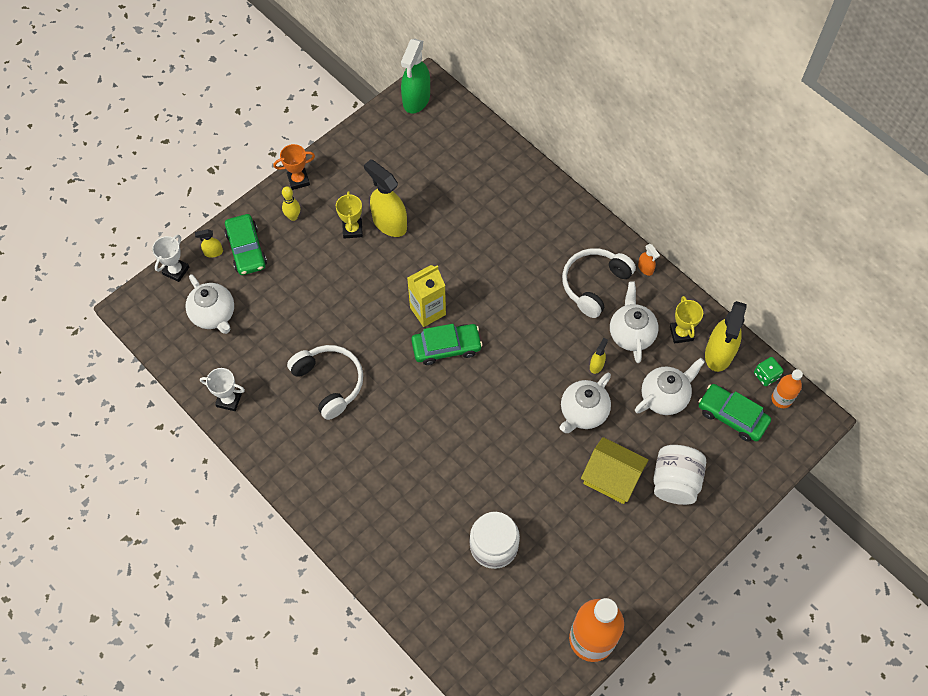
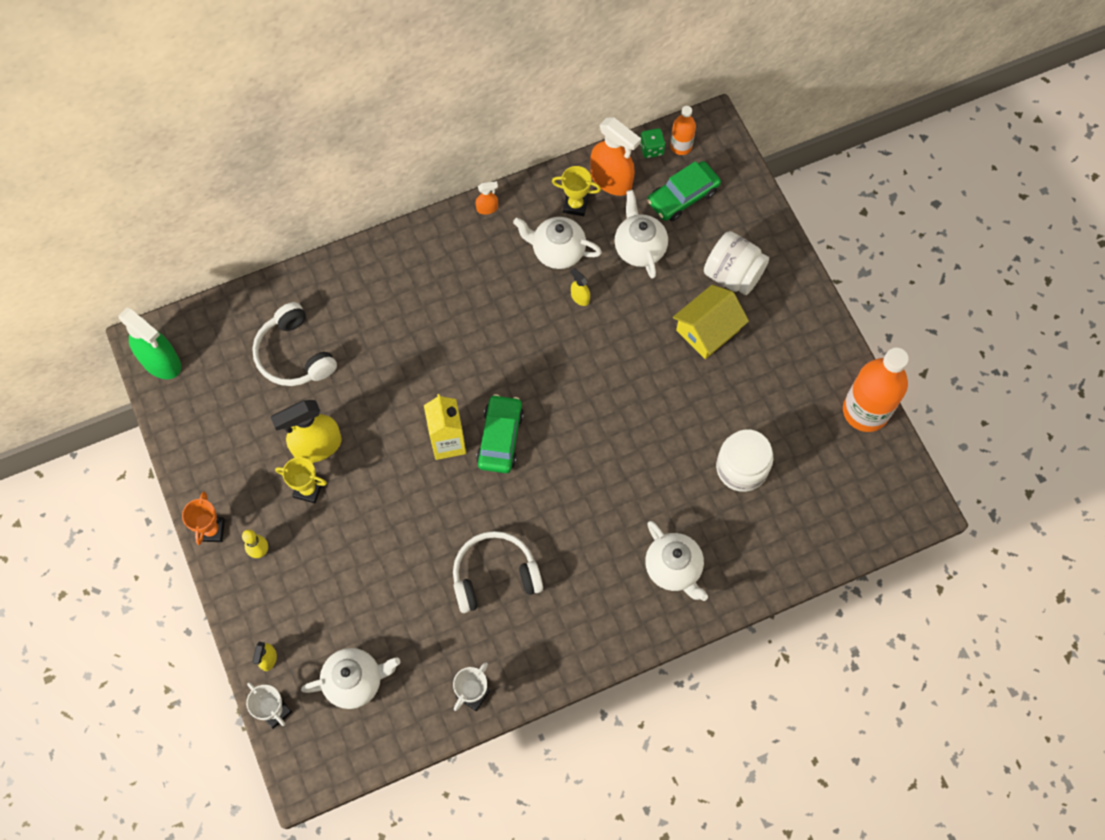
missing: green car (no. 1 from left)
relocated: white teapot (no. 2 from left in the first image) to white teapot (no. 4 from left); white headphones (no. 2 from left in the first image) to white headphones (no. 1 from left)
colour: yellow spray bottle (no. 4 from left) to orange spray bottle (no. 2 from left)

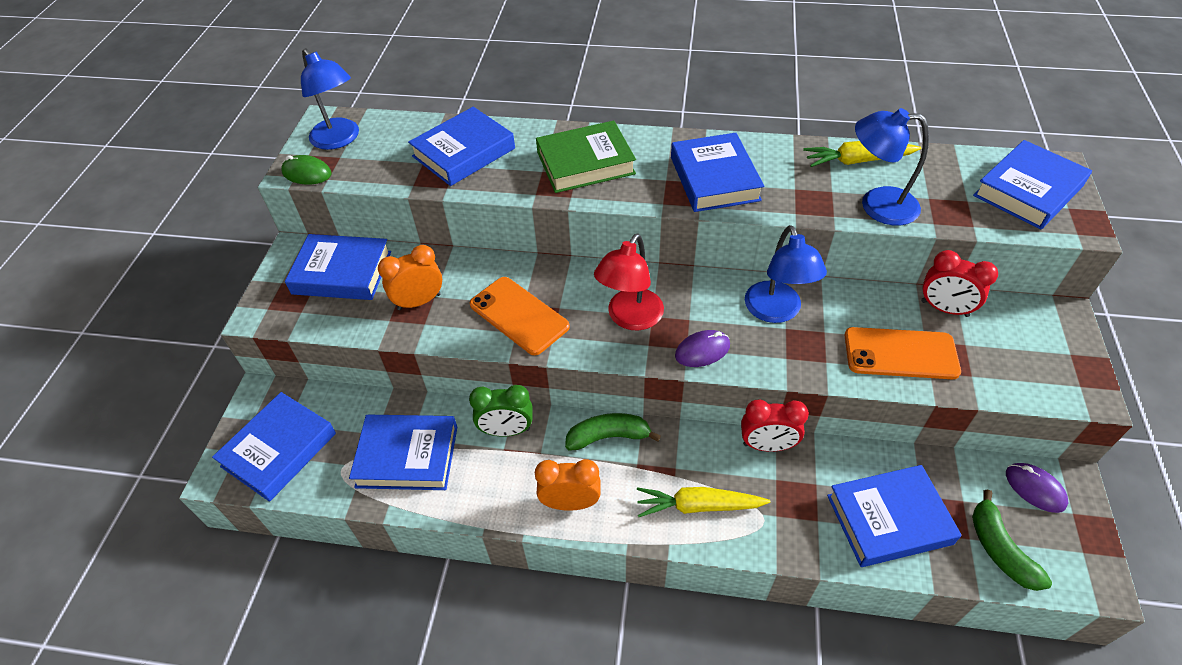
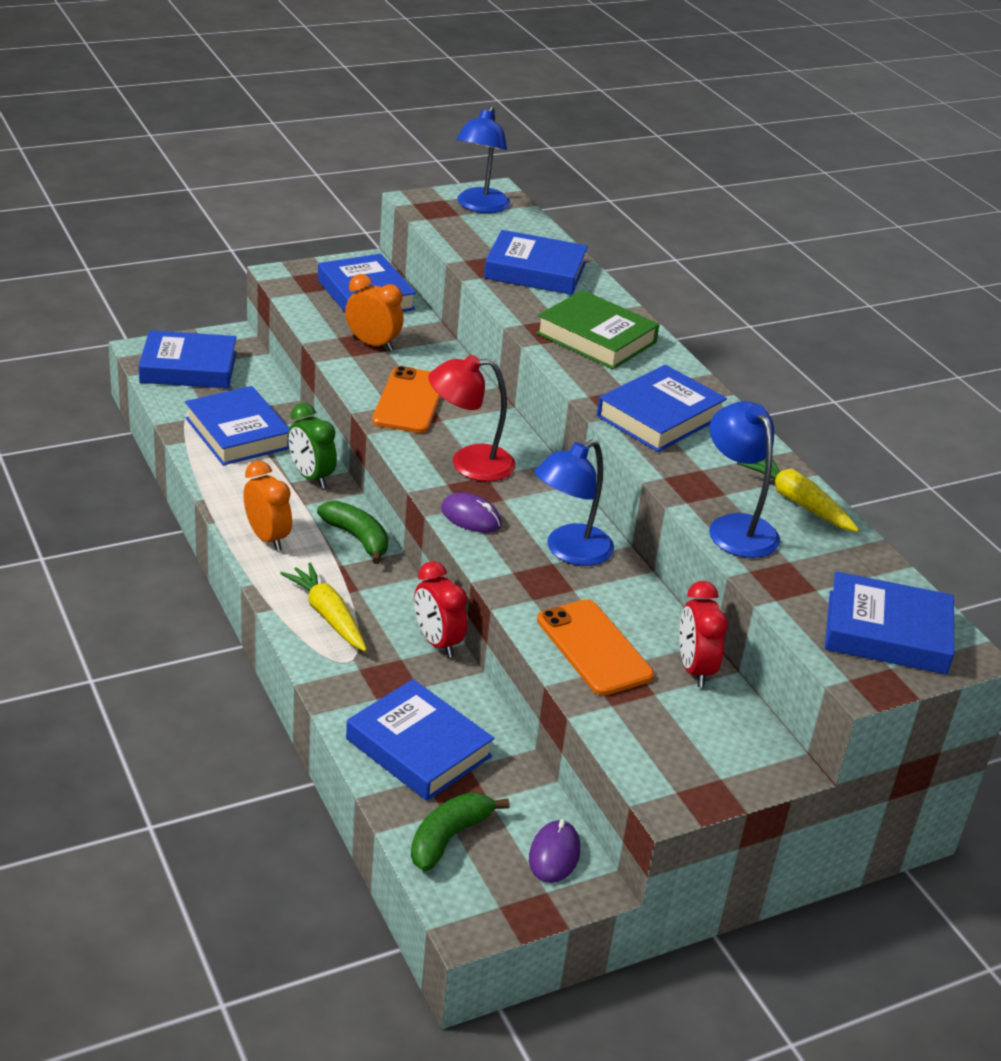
missing: green mouse

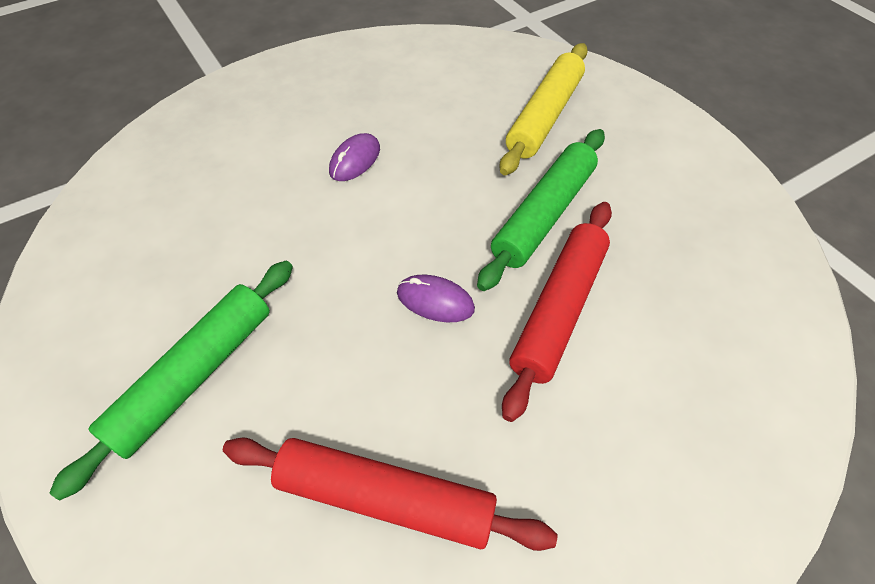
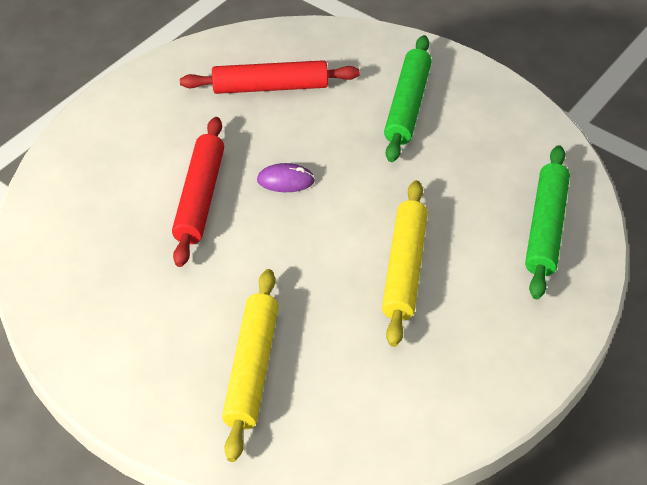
relocated: green rolling pin (no. 2 from left)
exchanged: purple mouse (no. 1 from left) to yellow rolling pin (no. 2 from left)

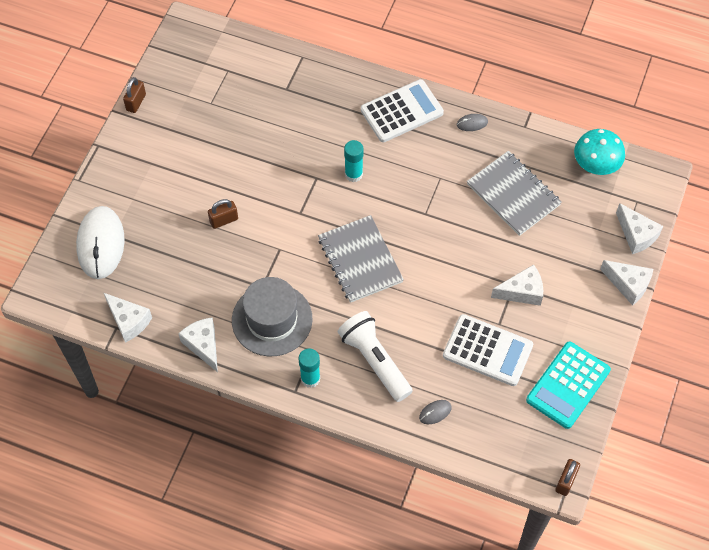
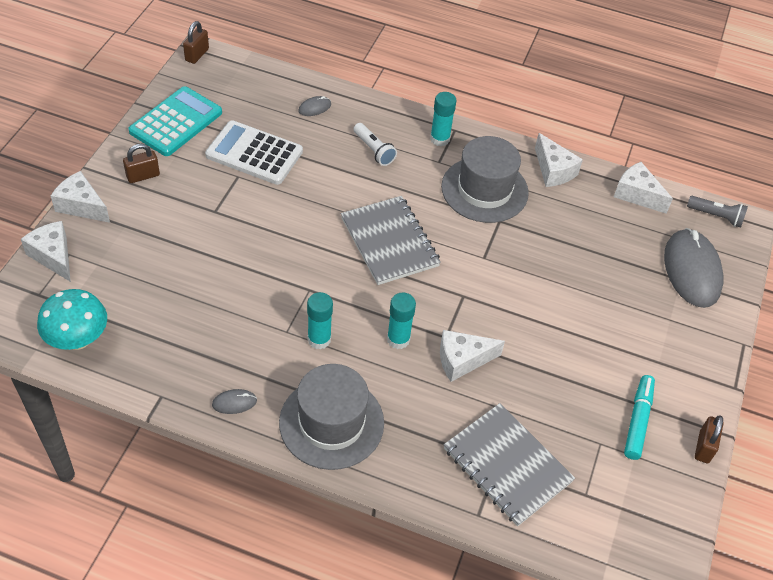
appeared: turquoise glue stick (no. 1 from left); turquoise marker; grey flashlight
relocated: brown padlock (no. 2 from left in the first image) to brown padlock (no. 1 from left); grey notebook (no. 2 from left); white cheese (no. 3 from left)
exchanged: white calculator (no. 1 from left) to grey hat (no. 1 from left)
colour: white mouse to grey mouse (no. 3 from left)
size: white flashlight x0.56

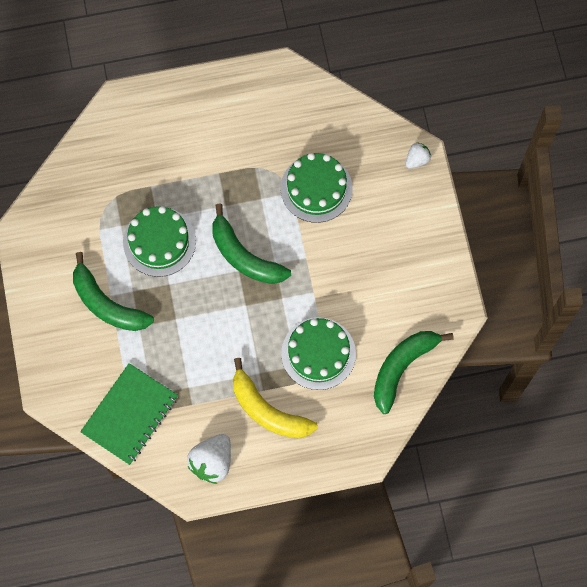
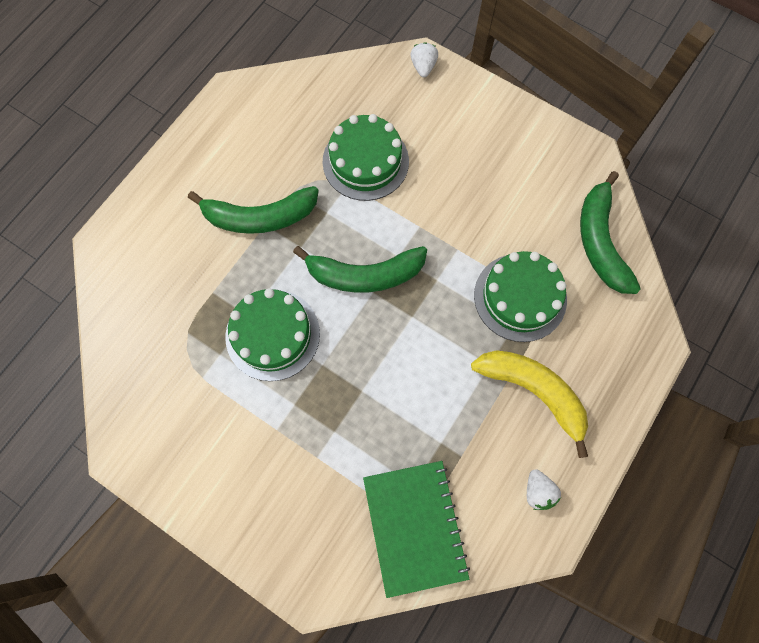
relocated: green banana (no. 1 from left)
spun: yellow banana 135 degrees counterclockwise
size: white strawberry (no. 1 from left in the first image) x0.58

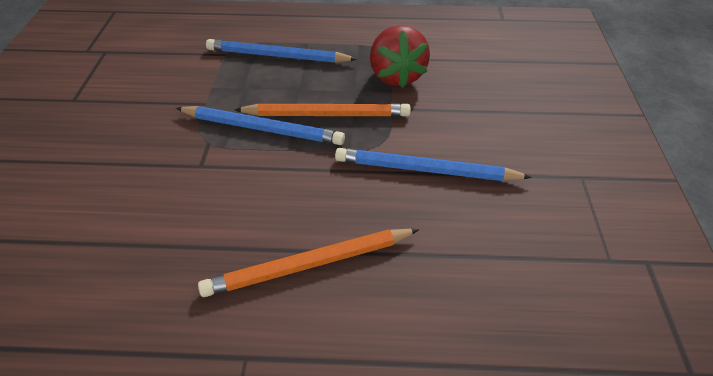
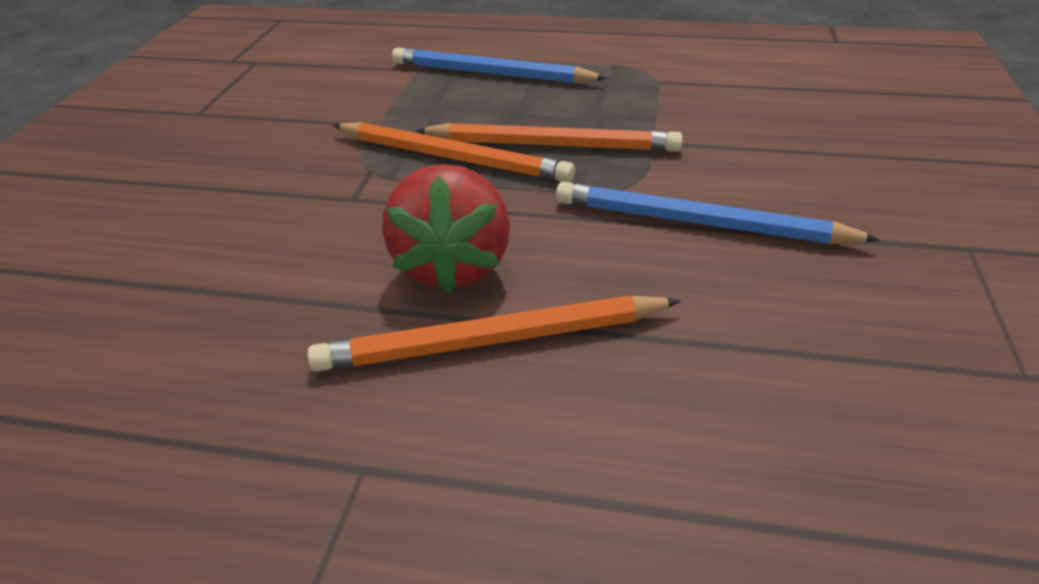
relocated: red strawberry
colour: blue pencil (no. 1 from left) to orange pencil (no. 1 from left)

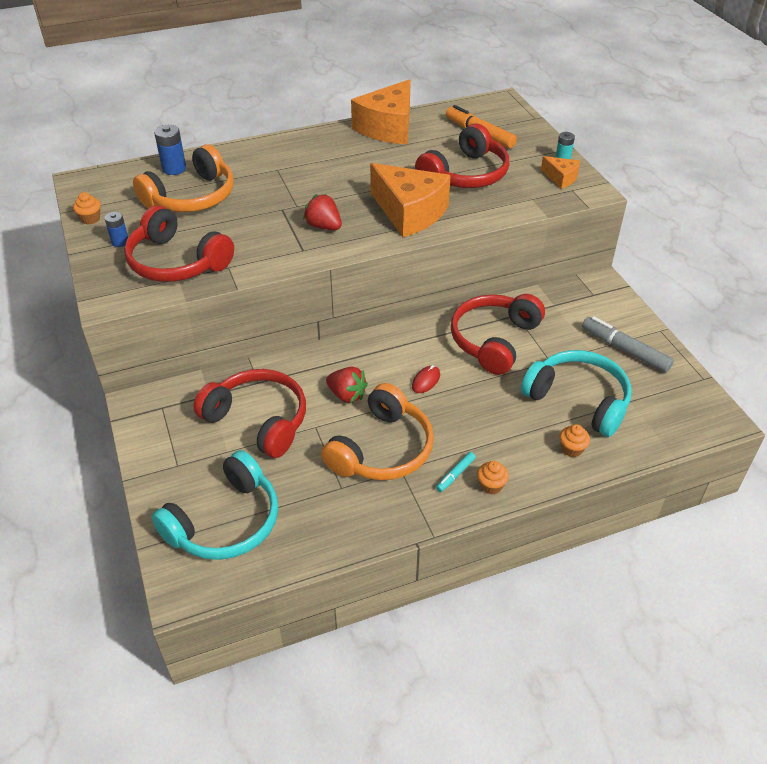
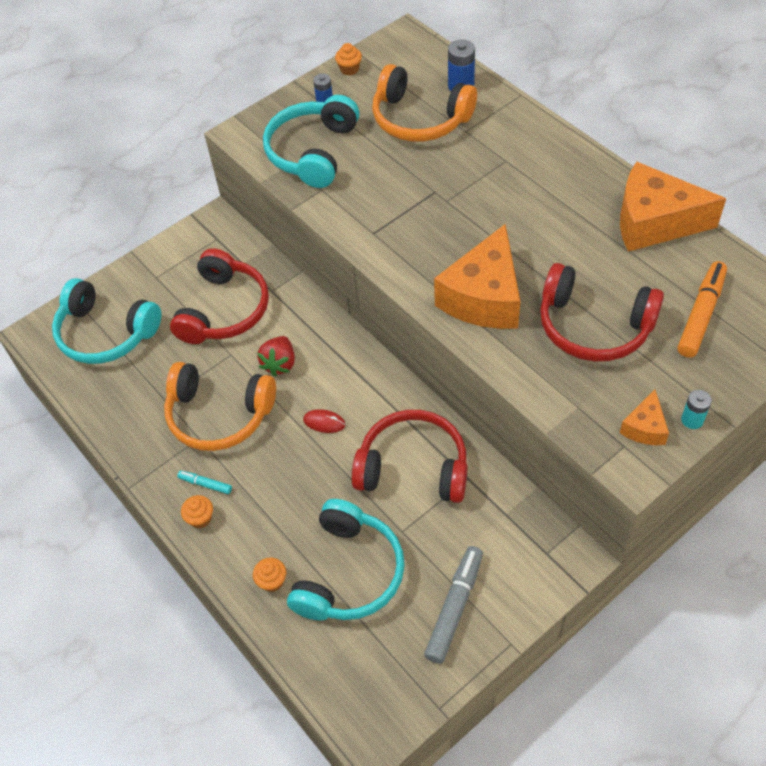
missing: red strawberry (no. 1 from left)
colour: red headphones (no. 1 from left) to turquoise headphones (no. 2 from left)

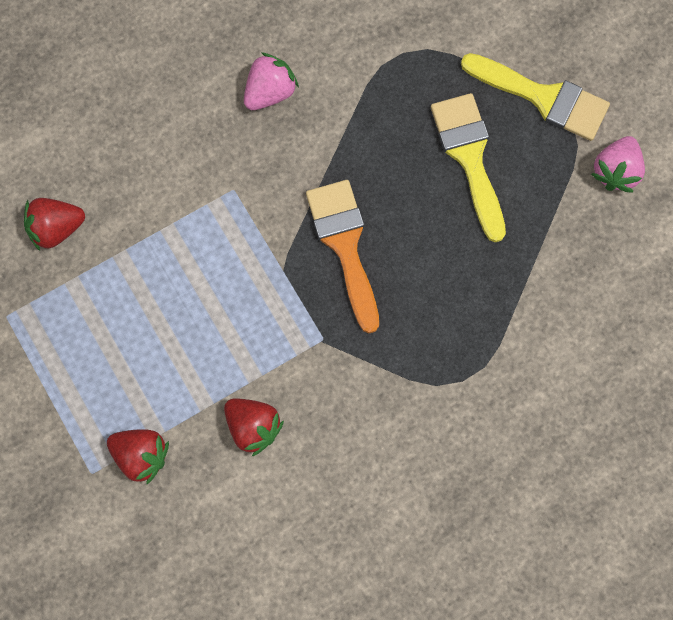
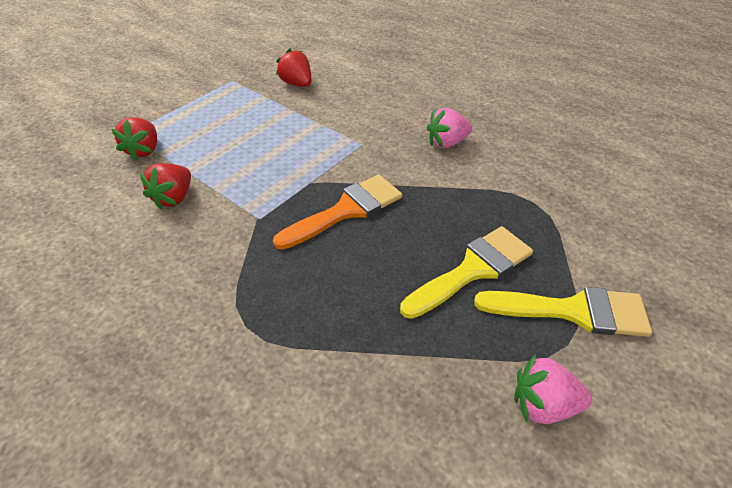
spun: pink strawberry (no. 1 from left) 135 degrees clockwise; yellow brush (no. 2 from left) 90 degrees counterclockwise

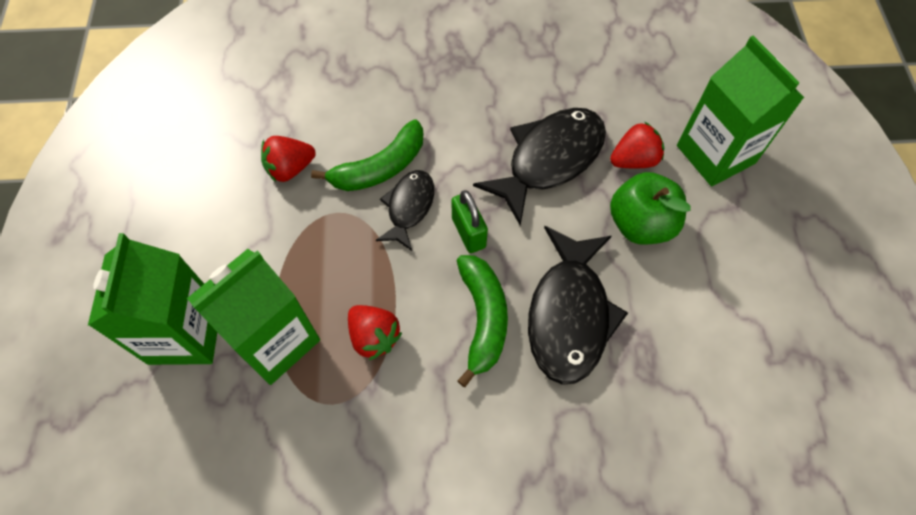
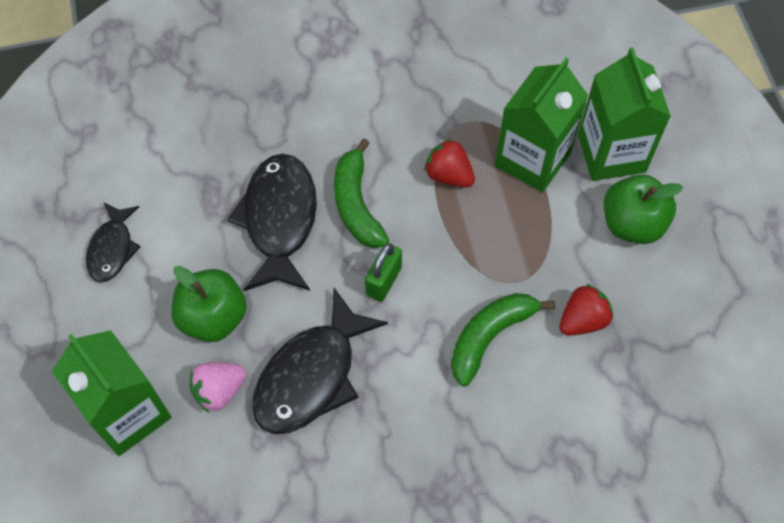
appeared: green apple (no. 2 from left)
relocated: black fish (no. 1 from left)
colour: red strawberry (no. 3 from left) to pink strawberry
spun: green padlock 60 degrees clockwise

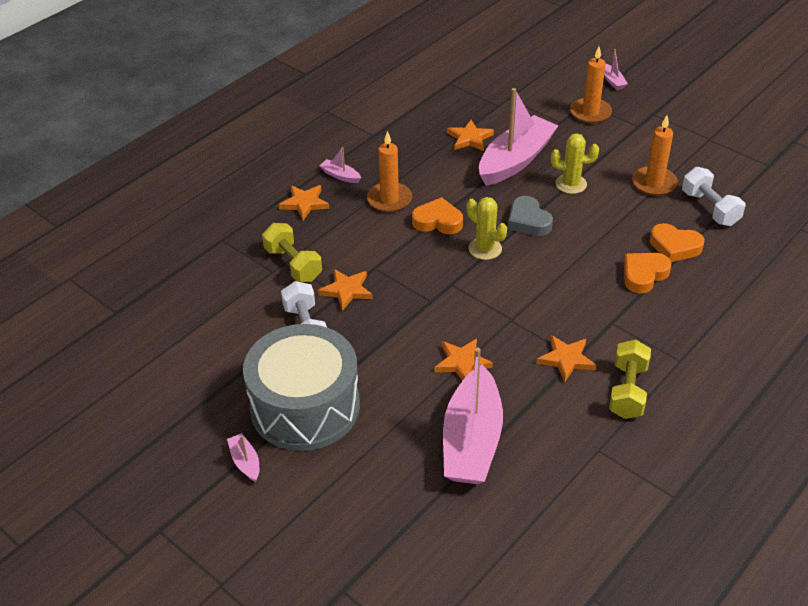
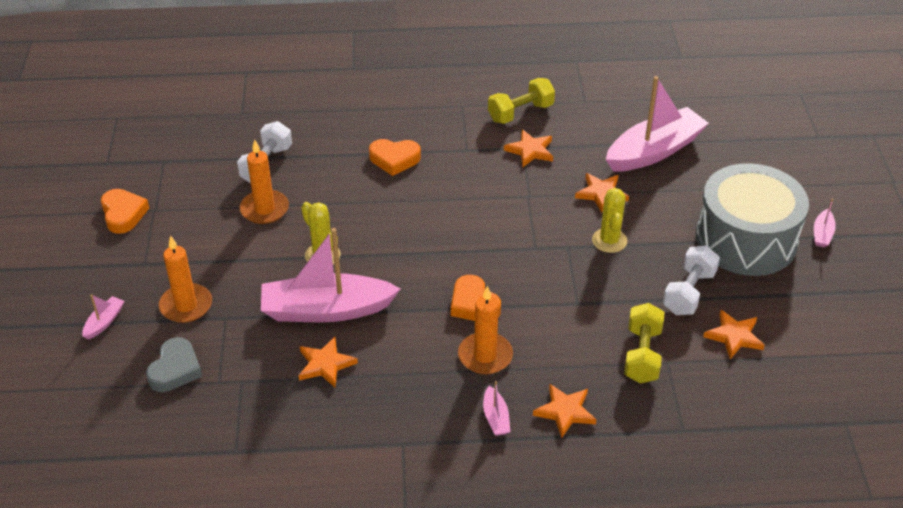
relocated: orange star (no. 2 from left in the first image) to orange star (no. 5 from left); yellow cactus (no. 1 from left in the first image) to yellow cactus (no. 2 from left); grey heart; orange heart (no. 3 from left in the first image) to orange heart (no. 1 from left)

